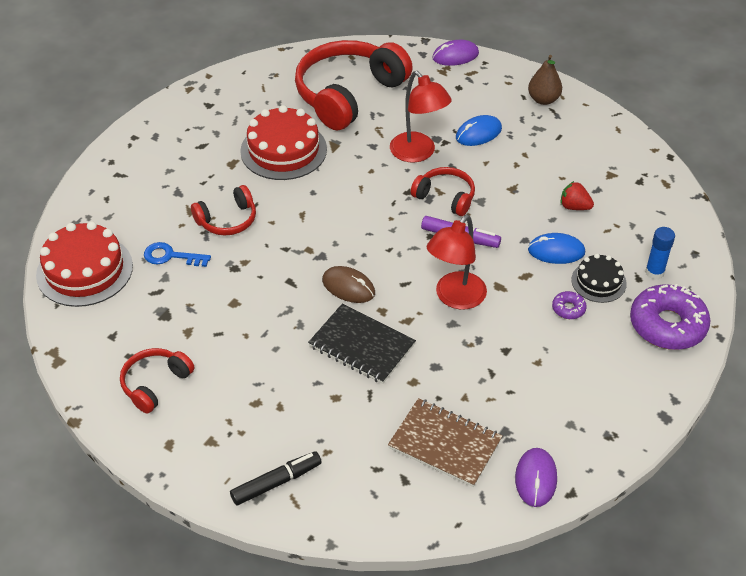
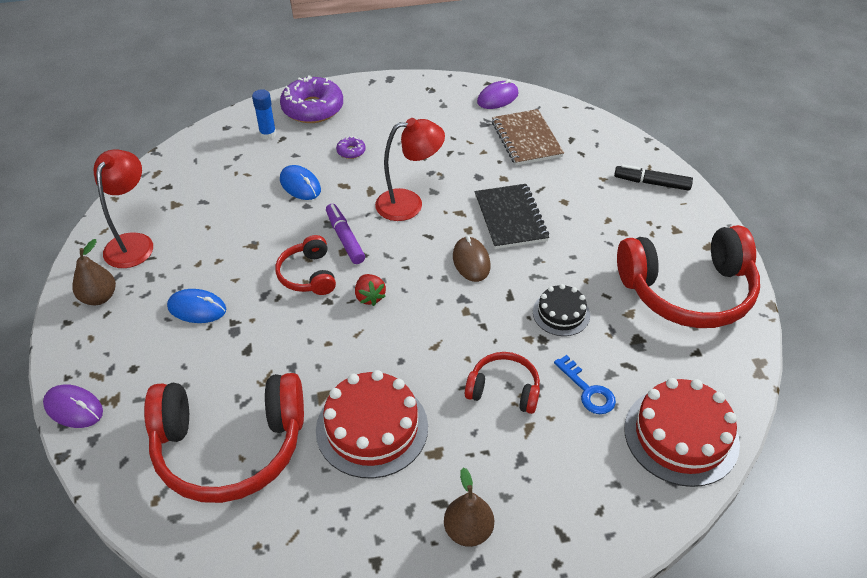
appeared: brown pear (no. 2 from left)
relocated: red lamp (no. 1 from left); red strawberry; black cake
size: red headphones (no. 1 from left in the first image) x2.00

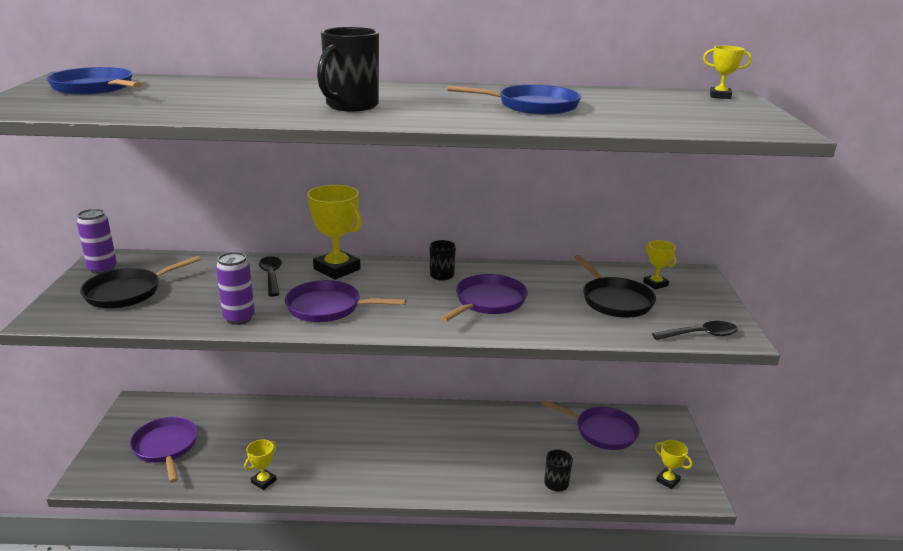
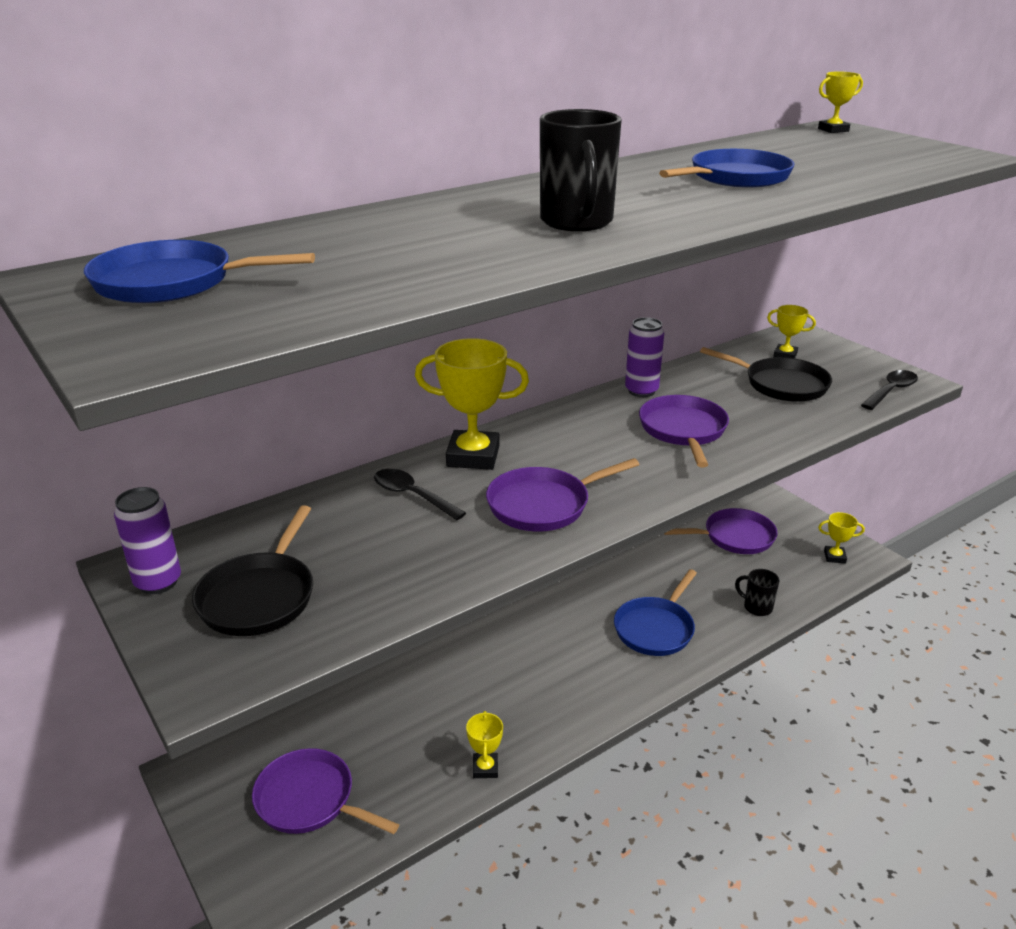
missing: black mug (no. 2 from left)
appeared: blue pan (no. 2 from left)
relocated: purple can (no. 2 from left)

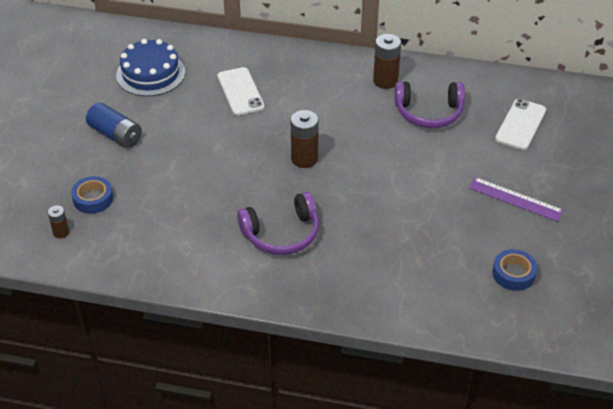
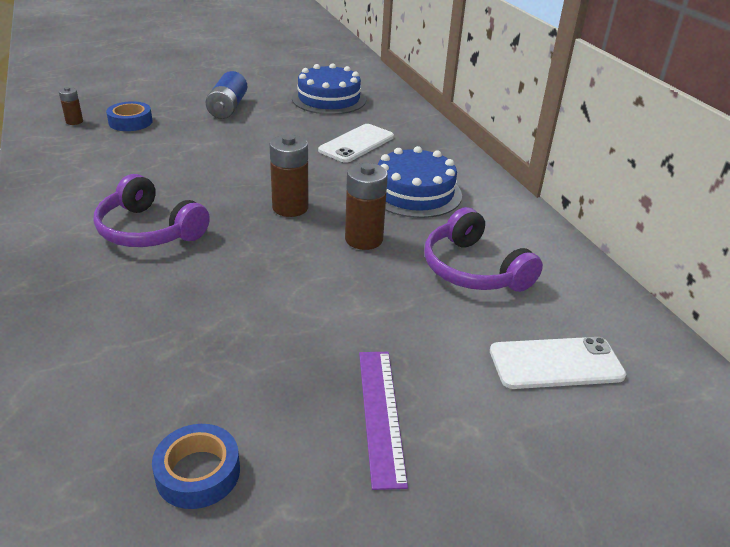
appeared: blue cake (no. 2 from left)
relocated: brown battery (no. 3 from left)

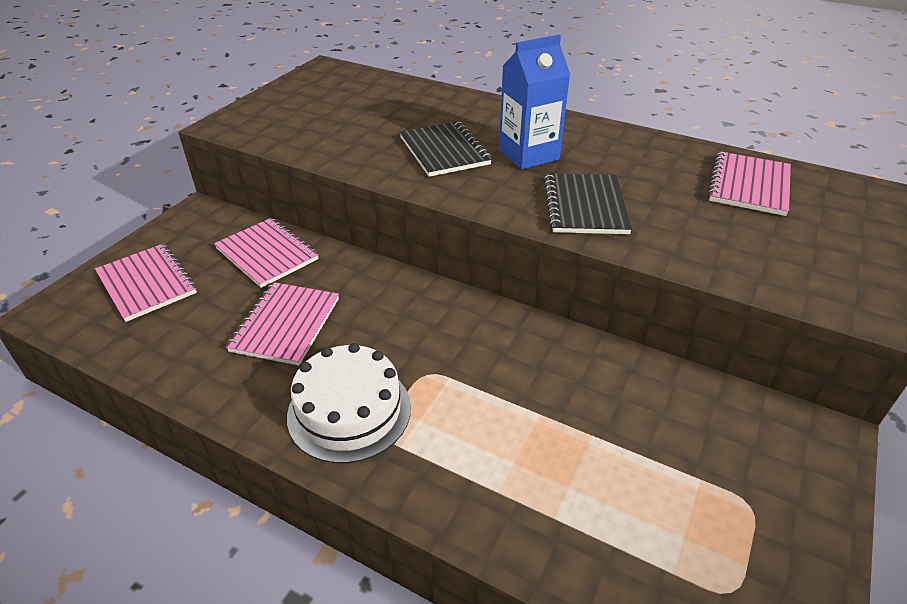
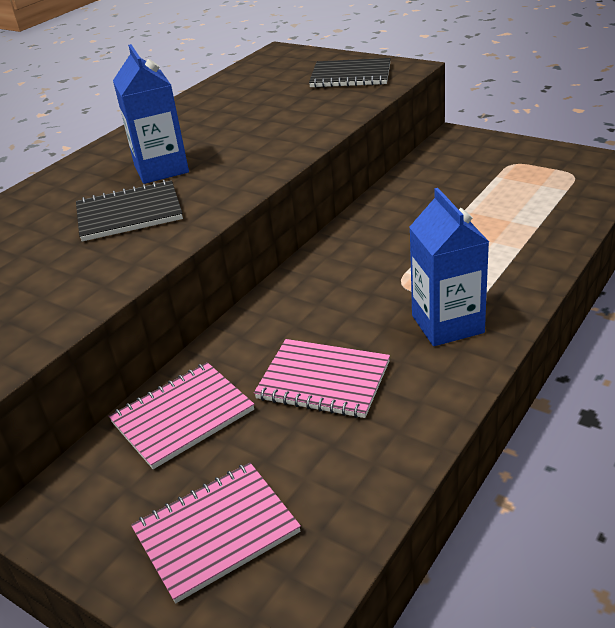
missing: pink notebook (no. 4 from left)
relocated: black notebook (no. 2 from left)
exchanged: white cake to blue carton (no. 2 from left)

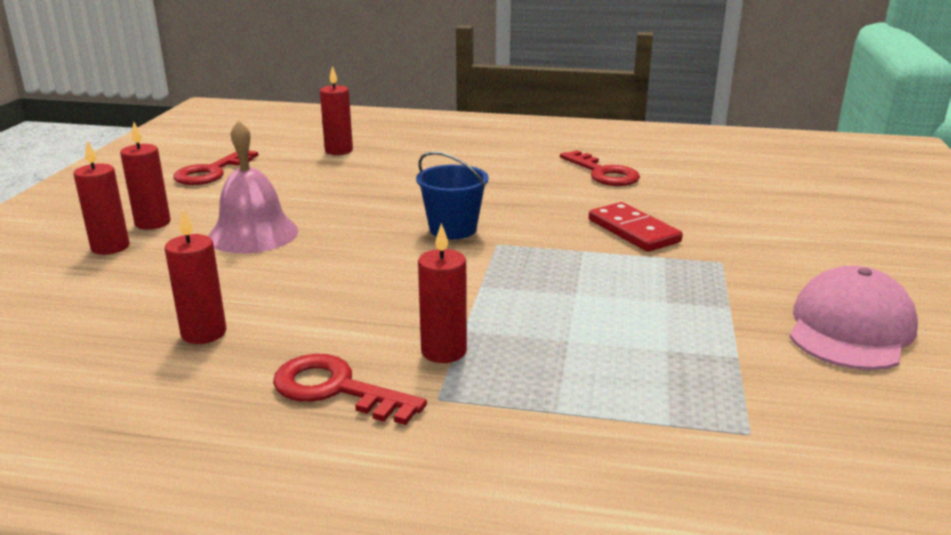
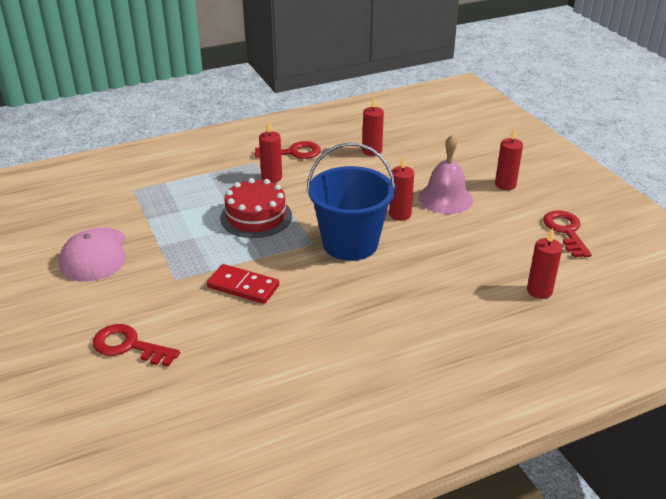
appeared: red cake
relocated: red candle (no. 1 from left in the first image) to red candle (no. 3 from left); red key (no. 3 from left in the first image) to red key (no. 1 from left)
size: blue bucket x1.74

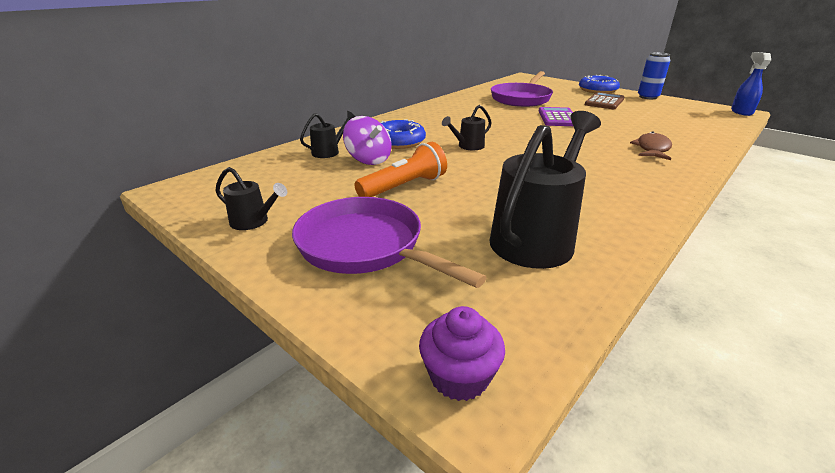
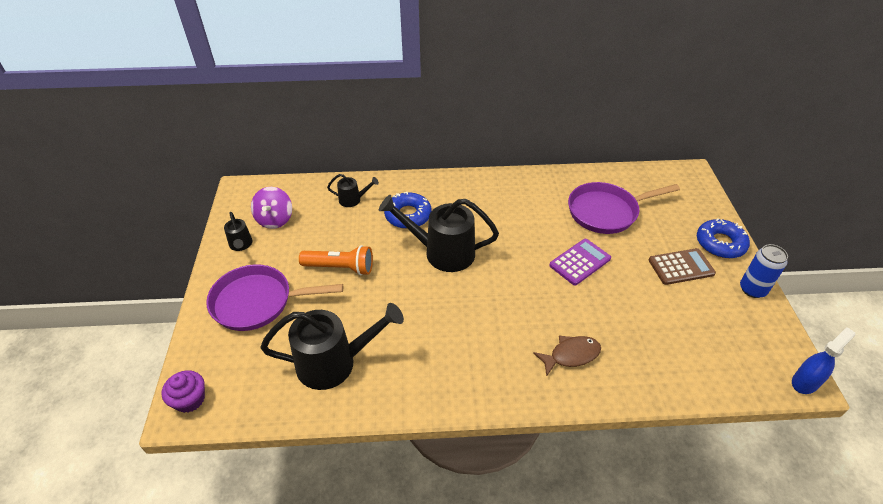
relocated: purple spinning top
spun: purple pan (no. 1 from left) 90 degrees counterclockwise
size: black watering can (no. 3 from left in the first image) x2.07

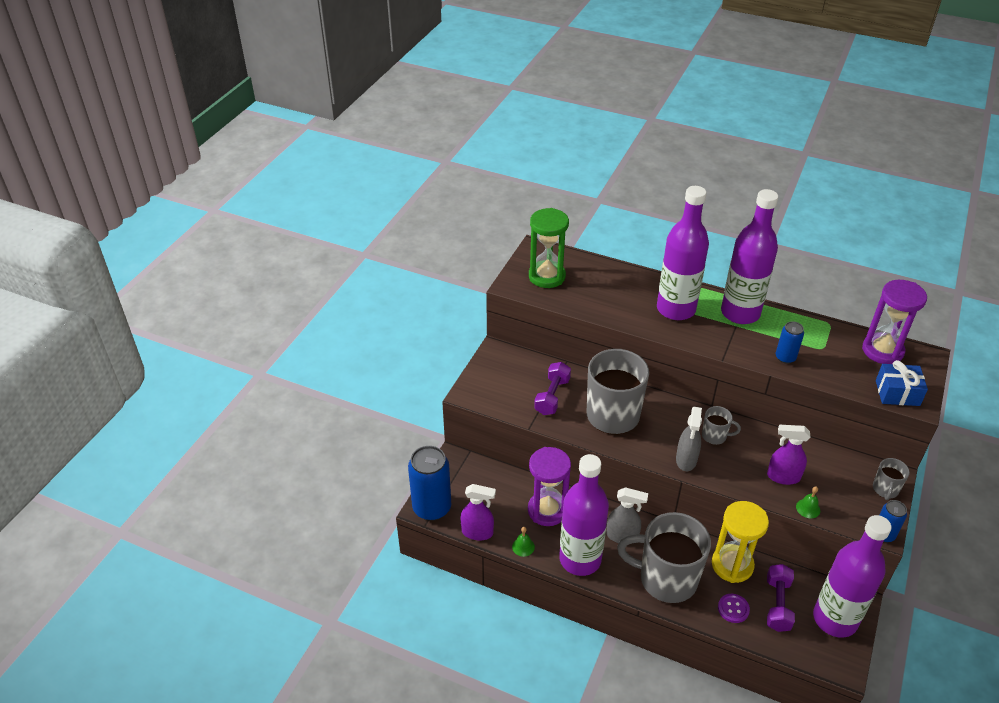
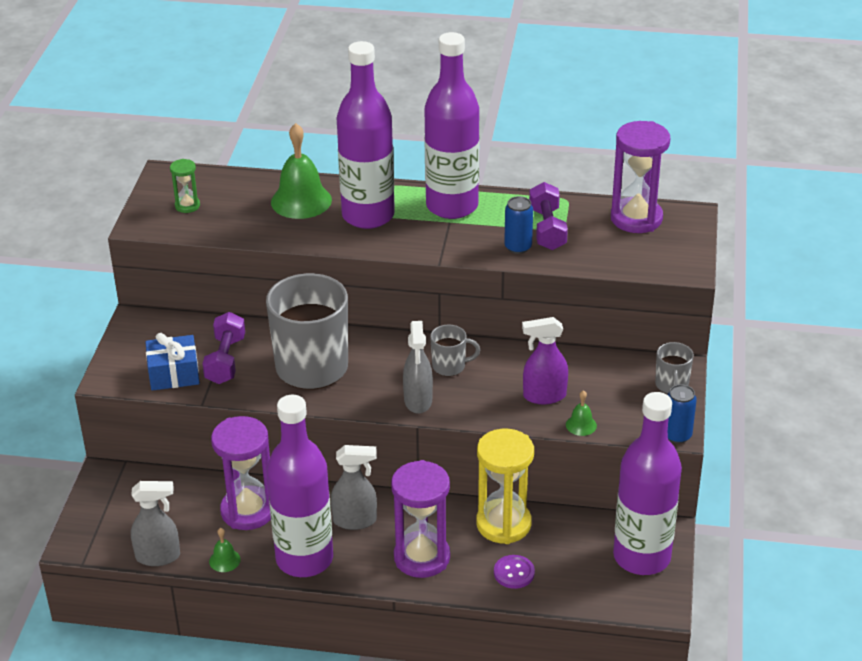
missing: blue can (no. 1 from left)
appeared: green bell (no. 2 from left)
relocated: purple dumbbell (no. 2 from left); blue gift
exchanged: grey mug (no. 2 from left) to purple hourglass (no. 2 from left)
colour: purple spray bottle (no. 1 from left) to grey spray bottle (no. 1 from left)
size: green hourglass x0.49

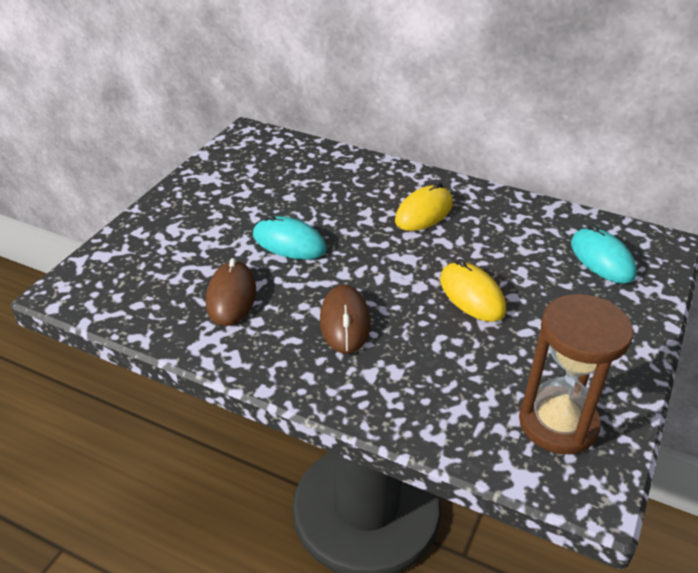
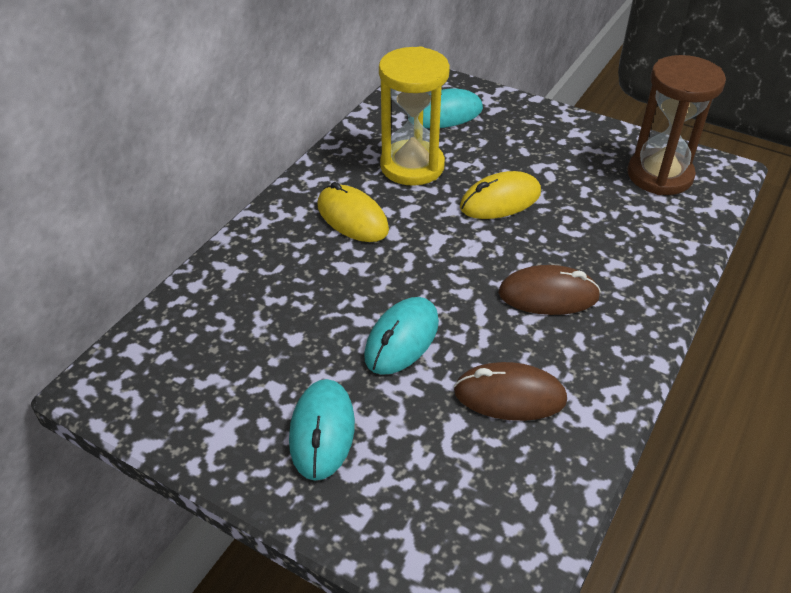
appeared: turquoise mouse (no. 1 from left); yellow hourglass

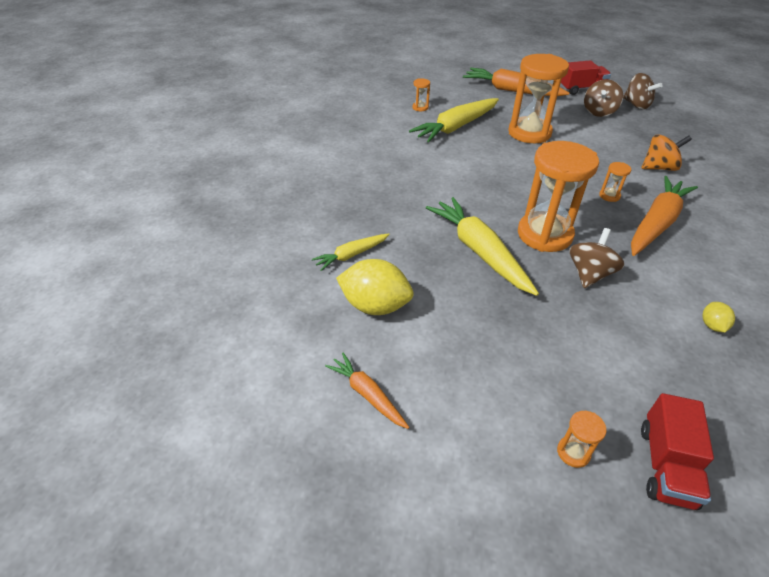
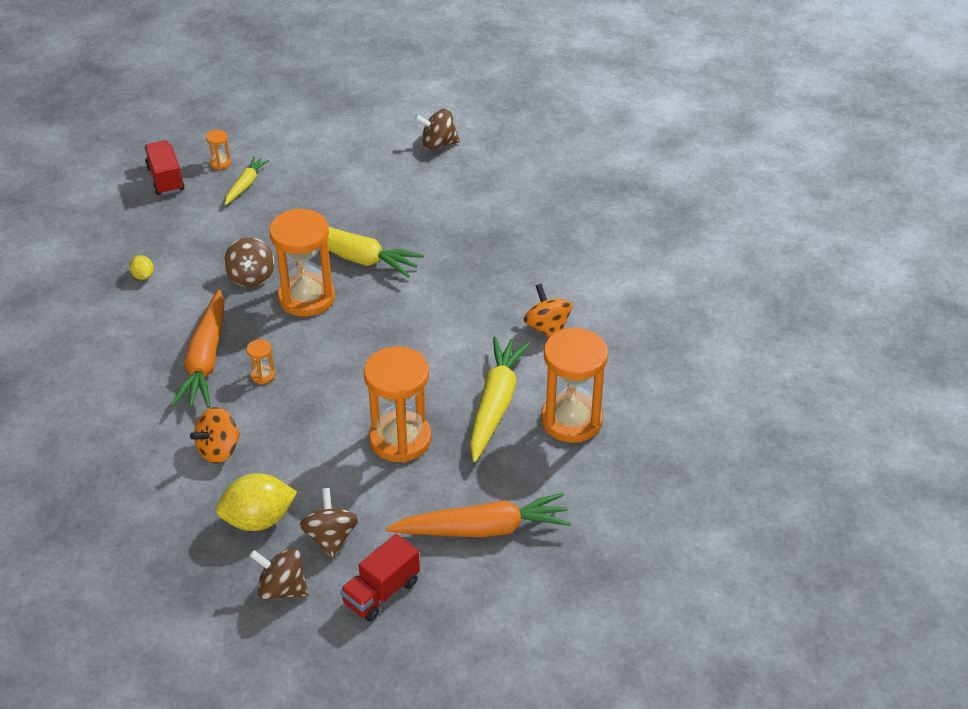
missing: orange carrot (no. 1 from left)
appeared: brown spinning top (no. 4 from left); orange spinning top (no. 2 from left)
relocated: yellow carrot (no. 1 from left); yellow lemon (no. 1 from left in the first image) to yellow lemon (no. 2 from left)
size: orange hourglass (no. 1 from left in the first image) x2.46

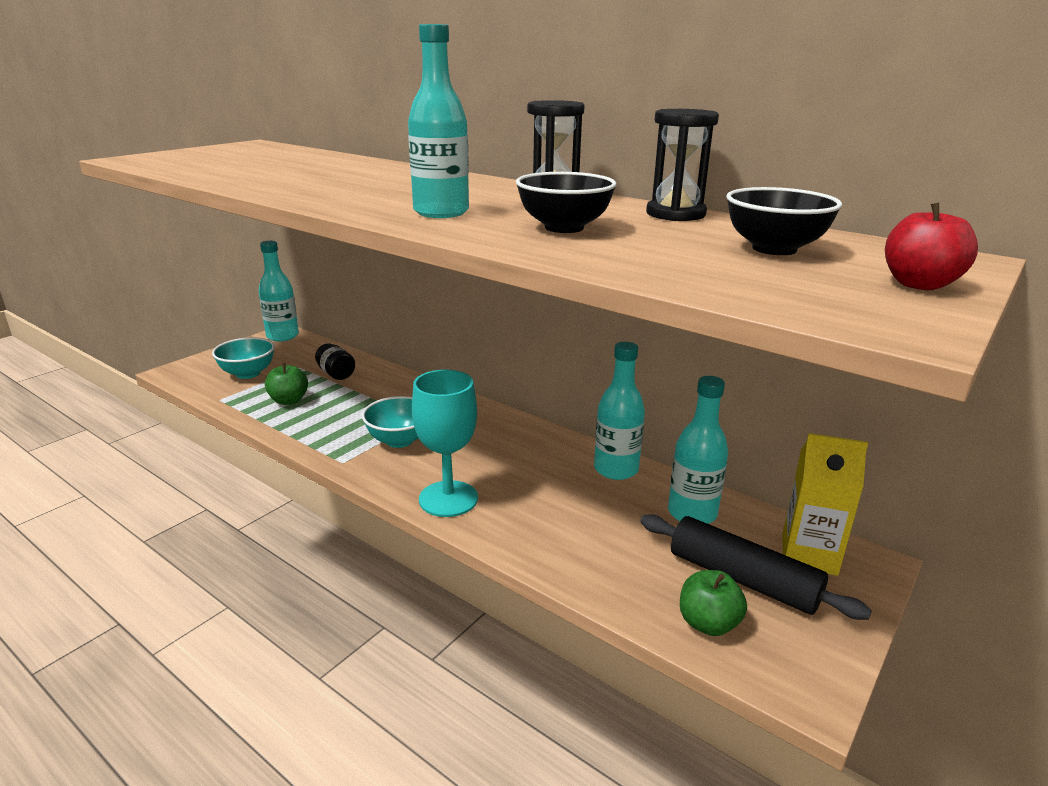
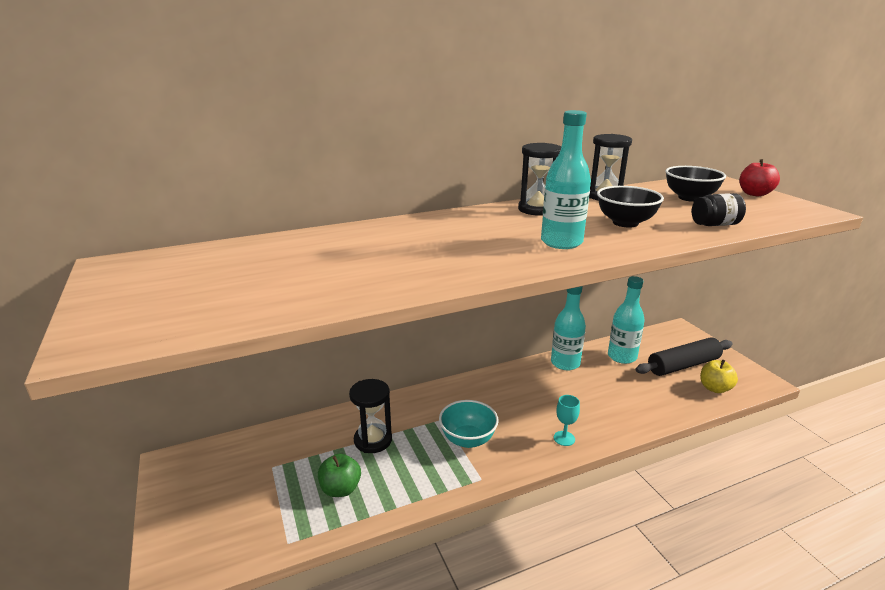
missing: turquoise bowl (no. 1 from left); turquoise bottle (no. 1 from left); yellow carton
appeared: black hourglass (no. 1 from left)
relocated: black jar
colour: green apple (no. 2 from left) to yellow apple
size: turquoise goblet x0.49

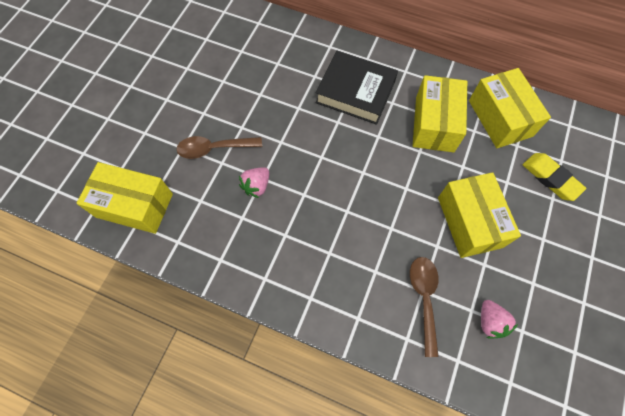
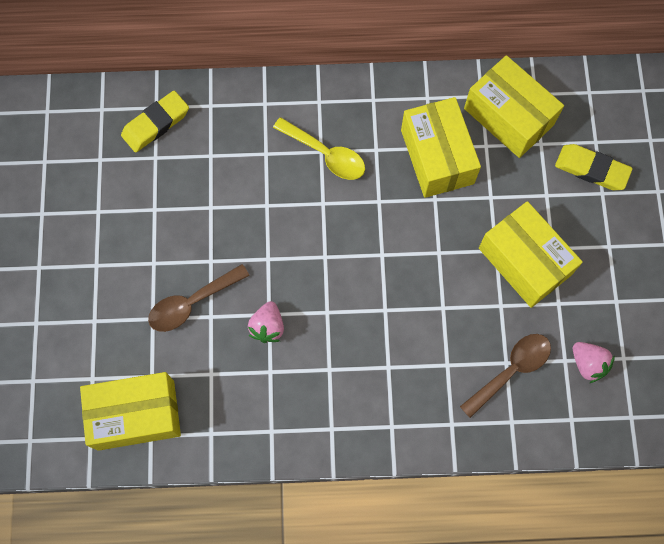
appeared: yellow eraser (no. 1 from left)
exchanged: black book to yellow spoon
spun: brown spoon (no. 2 from left) 75 degrees clockwise

